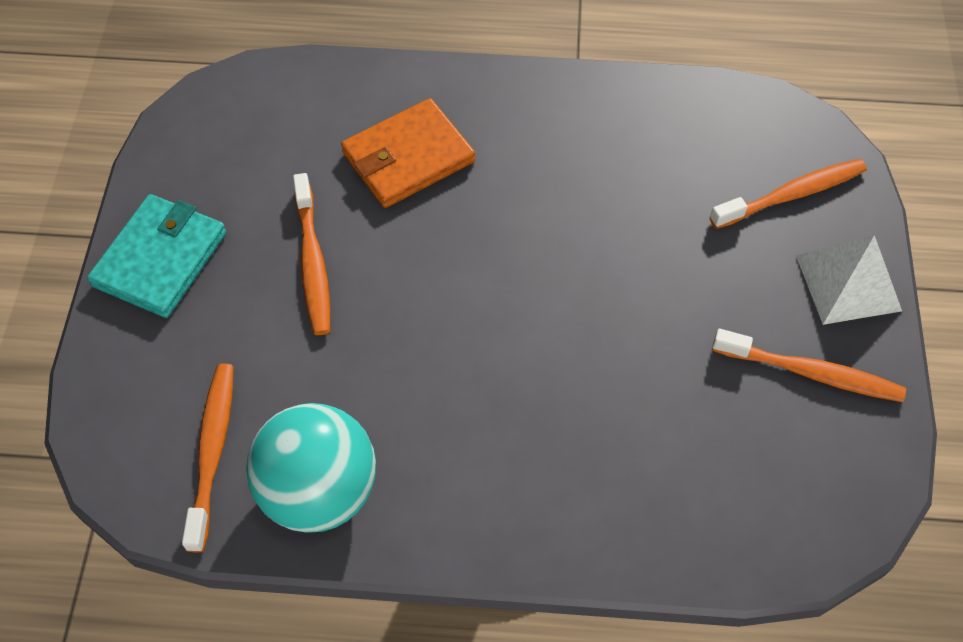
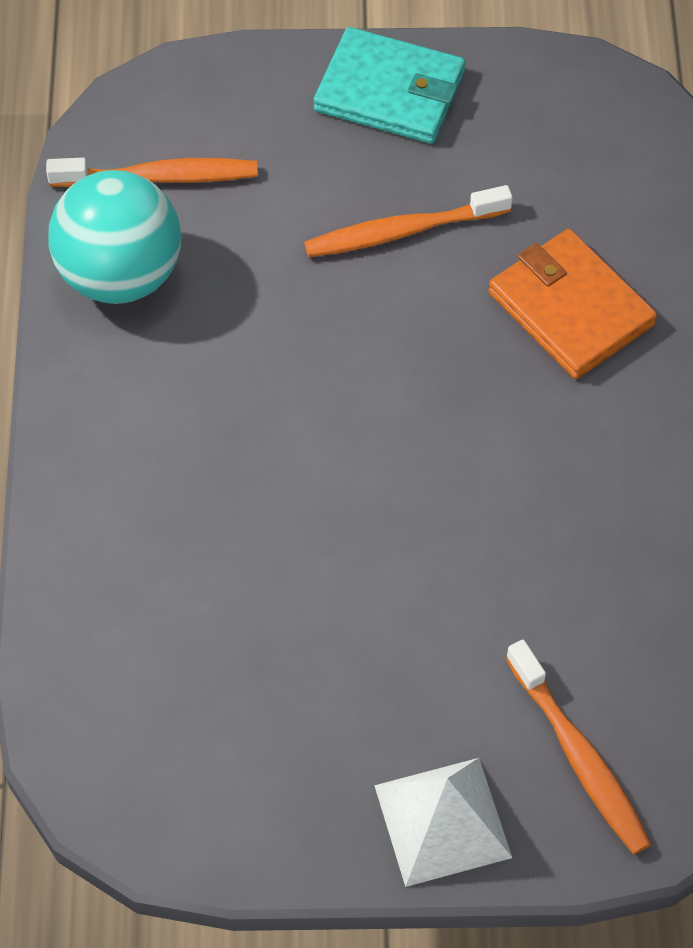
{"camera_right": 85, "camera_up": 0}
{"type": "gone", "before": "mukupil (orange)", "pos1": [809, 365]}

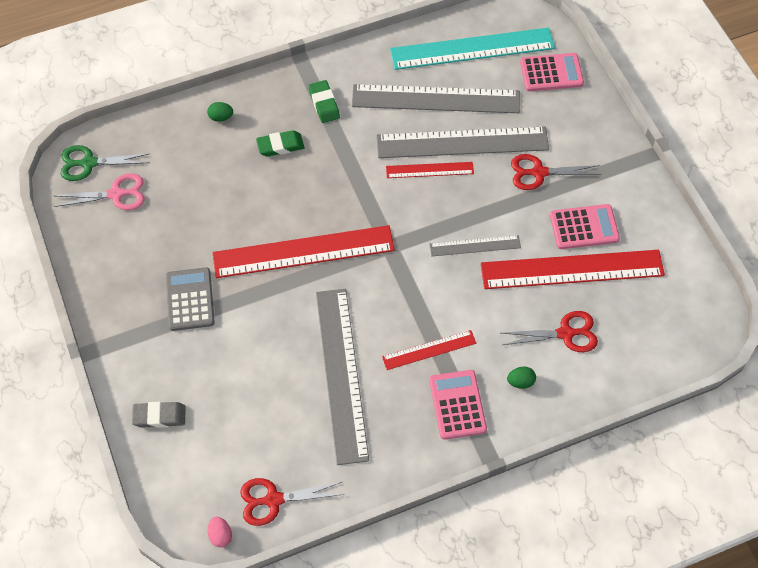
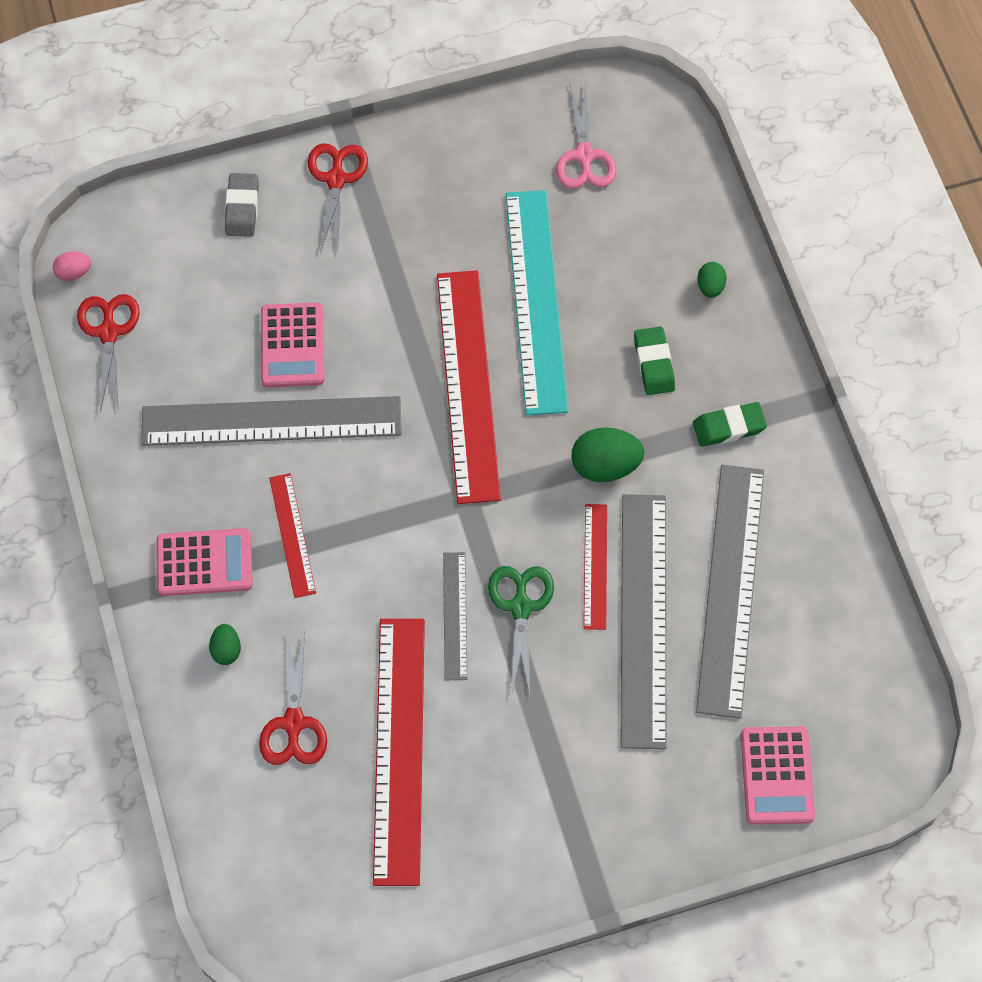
{"camera_right": 95, "camera_up": 5}
{"type": "shifted", "before": "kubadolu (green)", "pos1": [105, 163], "pos2": [521, 630]}
{"type": "gone", "before": "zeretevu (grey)", "pos1": [190, 299]}
{"type": "shifted", "before": "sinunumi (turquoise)", "pos1": [472, 49], "pos2": [537, 303]}
{"type": "shifted", "before": "kubadolu (red)", "pos1": [556, 172], "pos2": [338, 199]}
{"type": "shifted", "before": "zeretevu (pink)", "pos1": [585, 226], "pos2": [292, 345]}
{"type": "new", "after": "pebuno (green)", "pos2": [607, 454]}

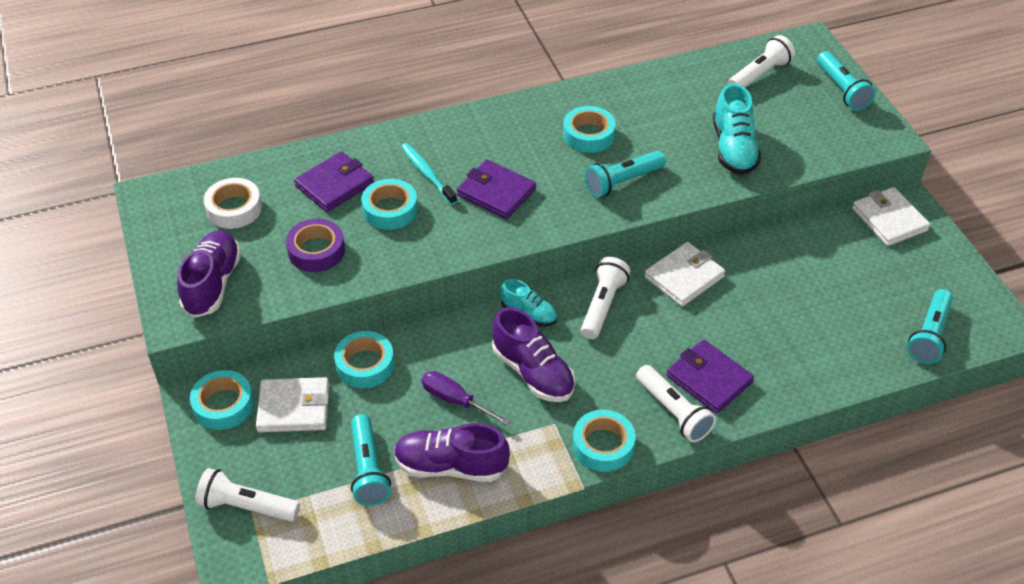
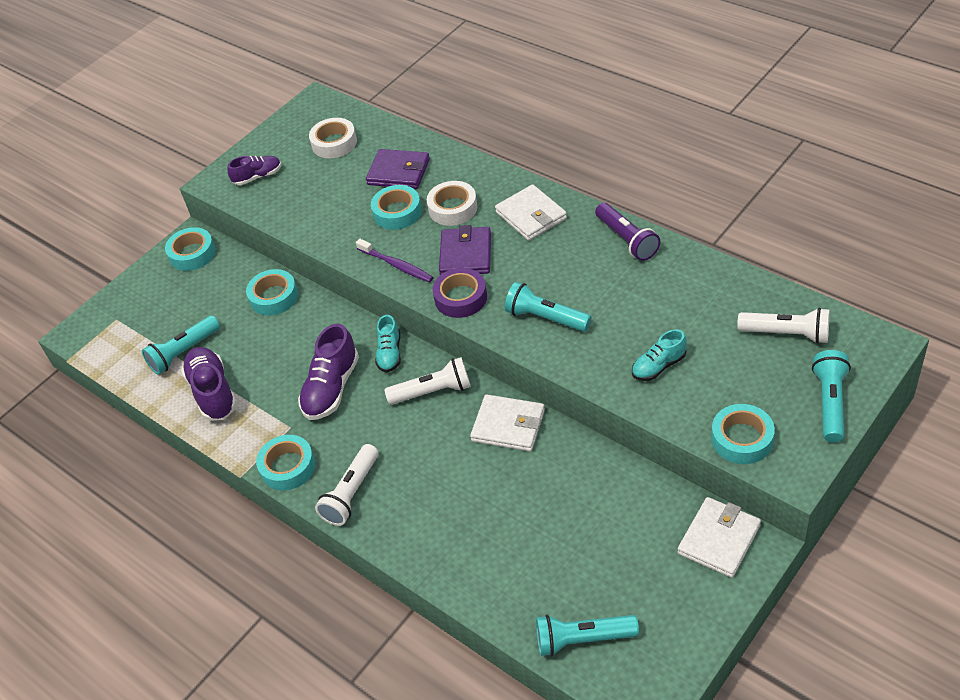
{"camera_right": 65, "camera_up": 0}
{"type": "scaled", "before": "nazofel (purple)", "pos1": [209, 273], "pos2": [254, 170], "scale": 0.61}
{"type": "gone", "before": "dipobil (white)", "pos1": [247, 495]}
{"type": "shifted", "before": "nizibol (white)", "pos1": [292, 405], "pos2": [531, 212]}
{"type": "shifted", "before": "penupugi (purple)", "pos1": [315, 245], "pos2": [459, 293]}
{"type": "swapped", "before": "mukupil (turquoise)", "after": "penupugi (white)", "pos1": [429, 174], "pos2": [452, 203]}
{"type": "gone", "before": "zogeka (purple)", "pos1": [465, 398]}
{"type": "shifted", "before": "penupugi (turquoise)", "pos1": [589, 129], "pos2": [743, 434]}
{"type": "gone", "before": "nizibol (purple)", "pos1": [710, 377]}
{"type": "scaled", "before": "nazofel (turquoise)", "pos1": [737, 129], "pos2": [659, 355], "scale": 0.61}
{"type": "rotated", "before": "dipobil (turquoise)", "pos1": [846, 81], "pos2": [831, 396], "turn": 150}
{"type": "new", "after": "mukupil (purple)", "pos2": [395, 261]}
{"type": "new", "after": "dipobil (purple)", "pos2": [627, 232]}

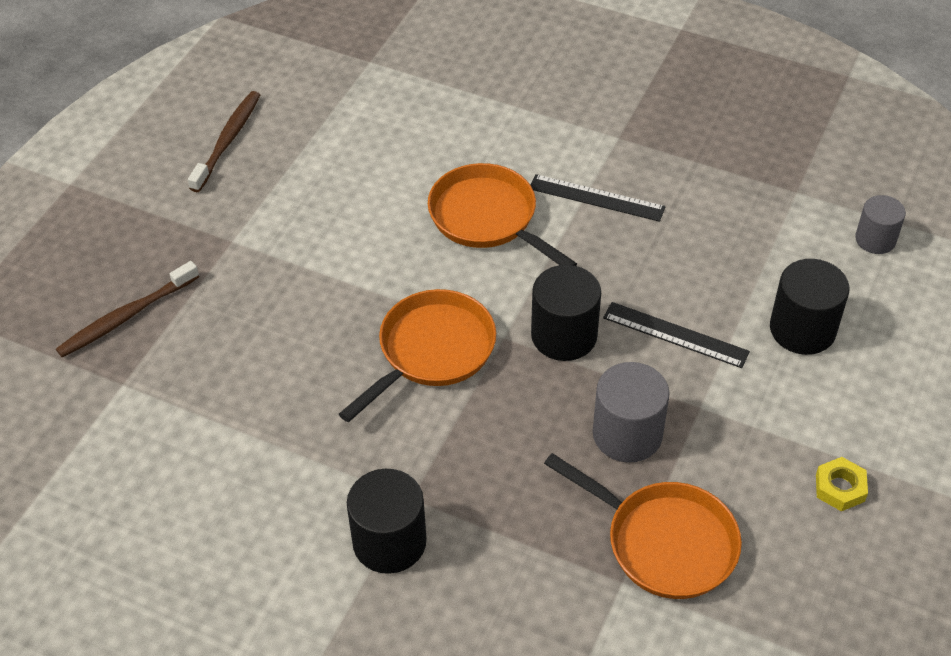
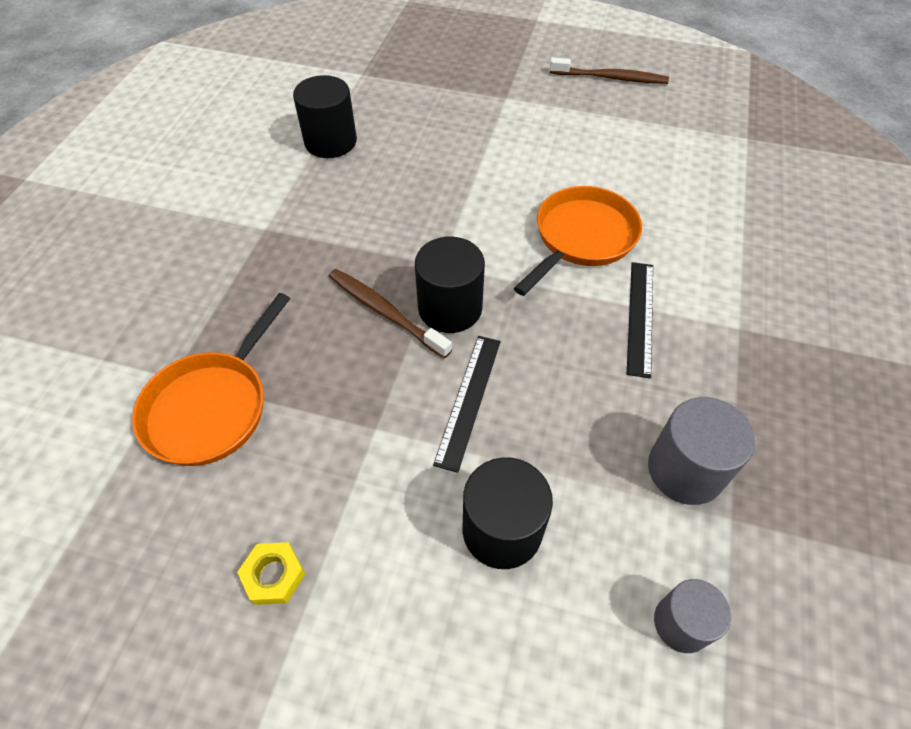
{"camera_right": 80, "camera_up": 5}
{"type": "shifted", "before": "mukupil (brown)", "pos1": [127, 309], "pos2": [390, 314]}
{"type": "gone", "before": "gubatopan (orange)", "pos1": [417, 355]}
{"type": "shifted", "before": "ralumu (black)", "pos1": [387, 521], "pos2": [325, 116]}
{"type": "shifted", "before": "ralumu (grey)", "pos1": [631, 412], "pos2": [701, 451]}

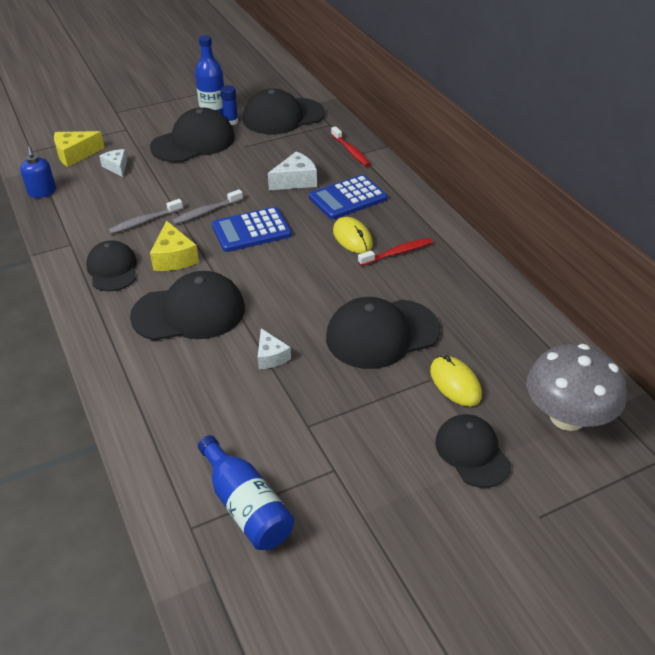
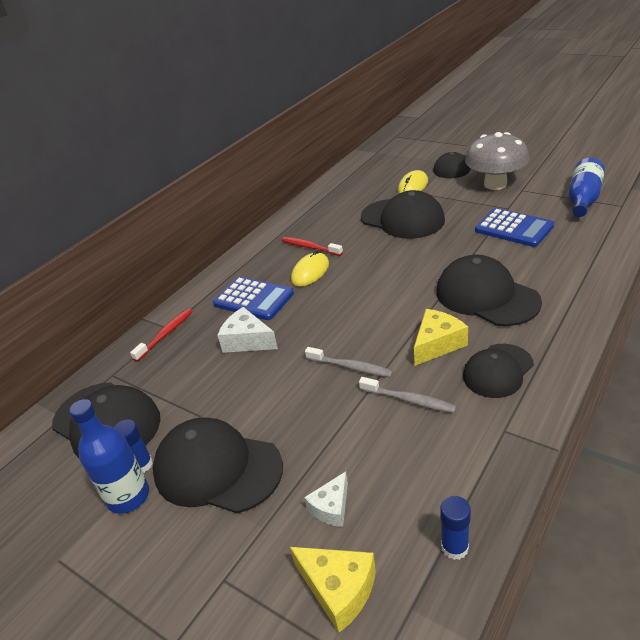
{"camera_right": -115, "camera_up": -5}
{"type": "swapped", "before": "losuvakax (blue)", "after": "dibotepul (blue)", "pos1": [38, 172], "pos2": [455, 528]}
{"type": "shifted", "before": "zeretevu (blue)", "pos1": [252, 229], "pos2": [514, 227]}
{"type": "gone", "before": "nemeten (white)", "pos1": [274, 349]}
{"type": "shifted", "before": "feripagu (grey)", "pos1": [576, 387], "pos2": [497, 161]}

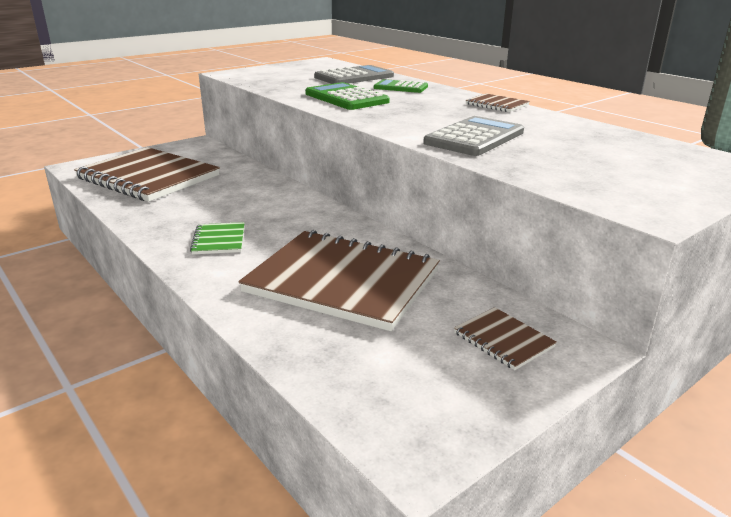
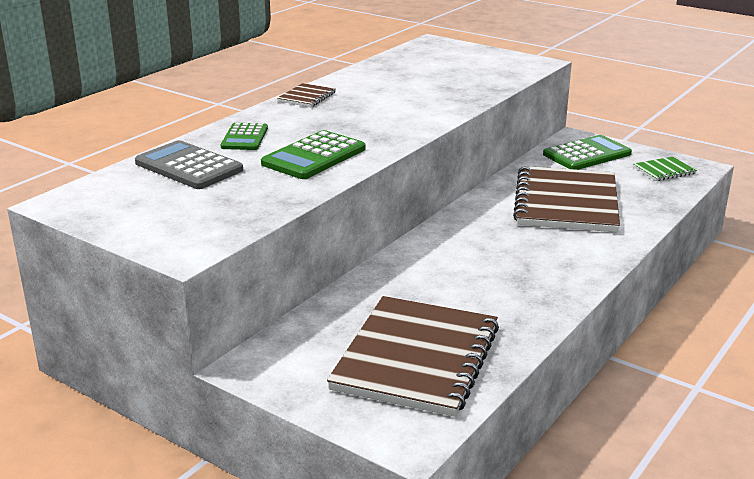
{"camera_right": -105, "camera_up": 0}
{"type": "shifted", "before": "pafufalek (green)", "pos1": [217, 238], "pos2": [665, 169]}
{"type": "gone", "before": "zeretevu (grey)", "pos1": [473, 136]}
{"type": "swapped", "before": "pafufalek (brown)", "after": "zeretevu (green)", "pos1": [505, 338], "pos2": [587, 152]}

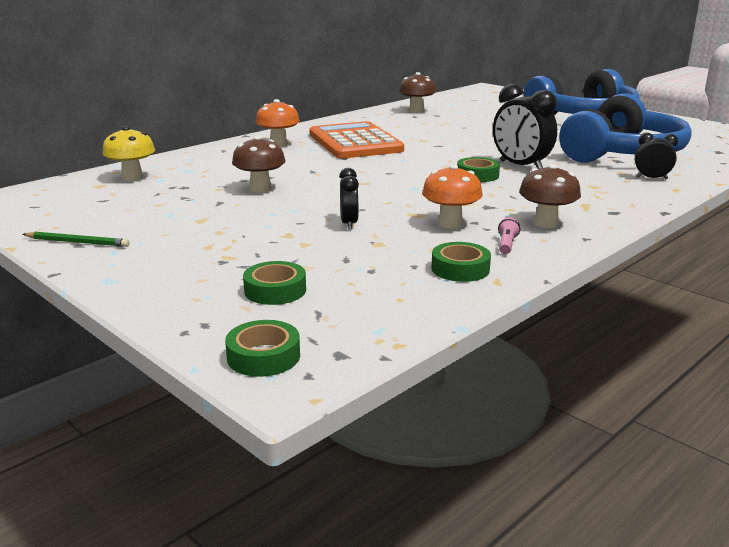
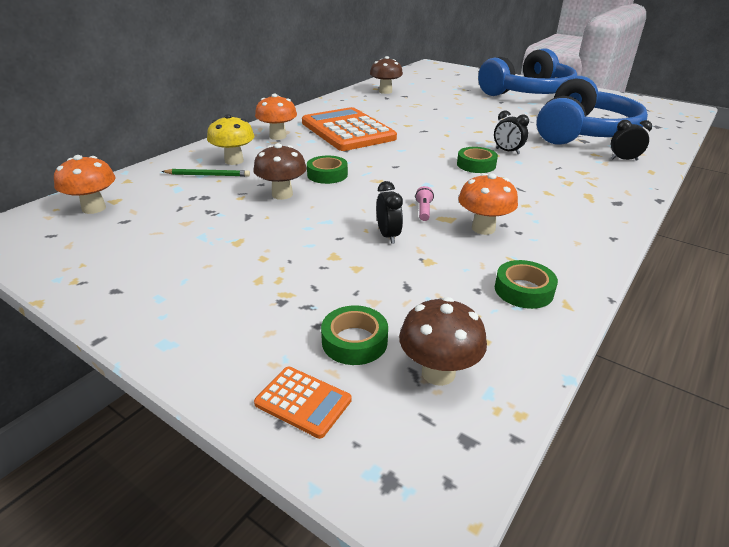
{"camera_right": -10, "camera_up": 10}
{"type": "shifted", "before": "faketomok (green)", "pos1": [75, 239], "pos2": [205, 173]}
{"type": "shifted", "before": "feripagu (yellow)", "pos1": [128, 153], "pos2": [231, 139]}
{"type": "shifted", "before": "penupugi (green)", "pos1": [262, 348], "pos2": [327, 170]}
{"type": "scaled", "before": "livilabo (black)", "pos1": [525, 126], "pos2": [511, 132], "scale": 0.56}
{"type": "shifted", "before": "dipobil (pink)", "pos1": [509, 235], "pos2": [424, 203]}
{"type": "shifted", "before": "feripagu (brown)", "pos1": [550, 196], "pos2": [443, 341]}
{"type": "new", "after": "feripagu (orange)", "pos2": [85, 184]}
{"type": "new", "after": "zeretevu (orange)", "pos2": [303, 403]}

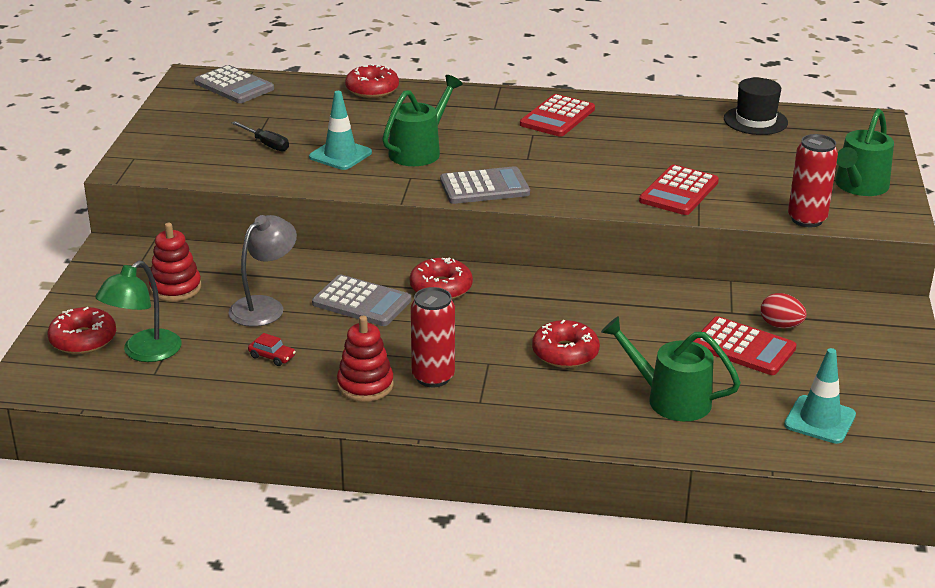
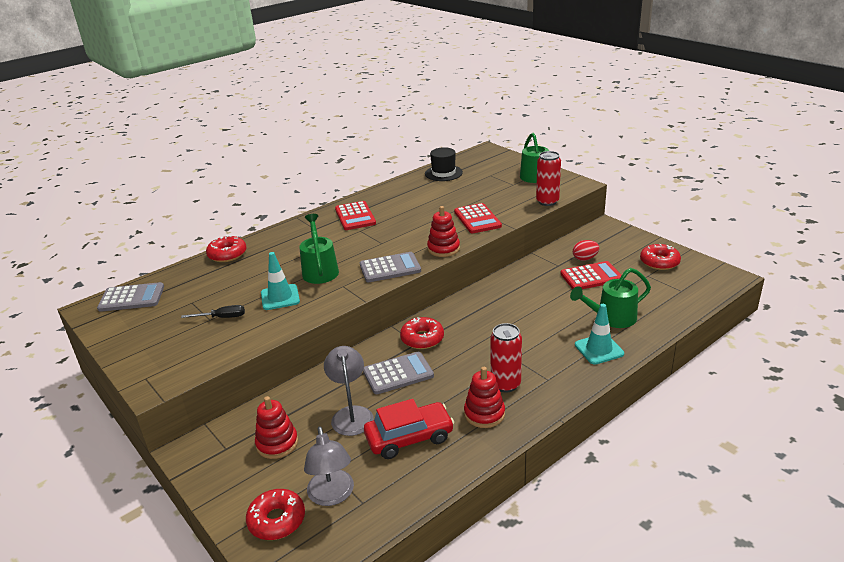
{"camera_right": -45, "camera_up": 0}
{"type": "repainted", "before": "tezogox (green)", "after": "tezogox (grey)", "pos1": [138, 311], "pos2": [329, 466]}
{"type": "scaled", "before": "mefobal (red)", "pos1": [272, 349], "pos2": [409, 429], "scale": 2.39}
{"type": "rotated", "before": "zeretevu (grey)", "pos1": [485, 185], "pos2": [390, 267], "turn": 45}
{"type": "shifted", "before": "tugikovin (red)", "pos1": [566, 344], "pos2": [660, 257]}
{"type": "shifted", "before": "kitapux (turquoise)", "pos1": [820, 396], "pos2": [599, 334]}
{"type": "new", "after": "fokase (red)", "pos2": [443, 231]}

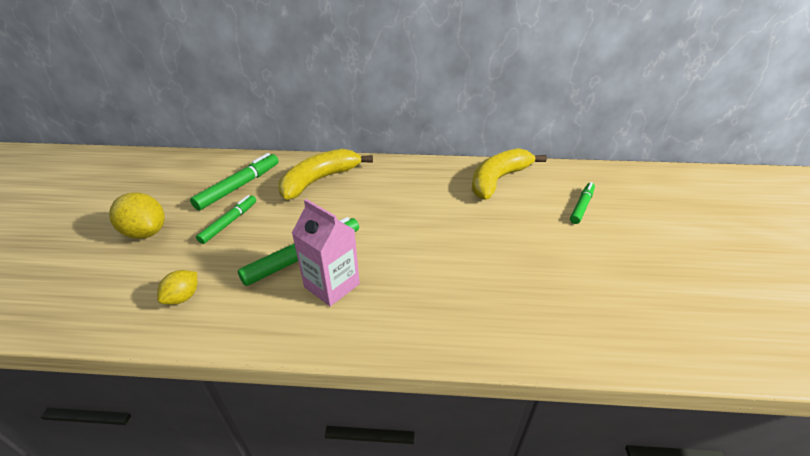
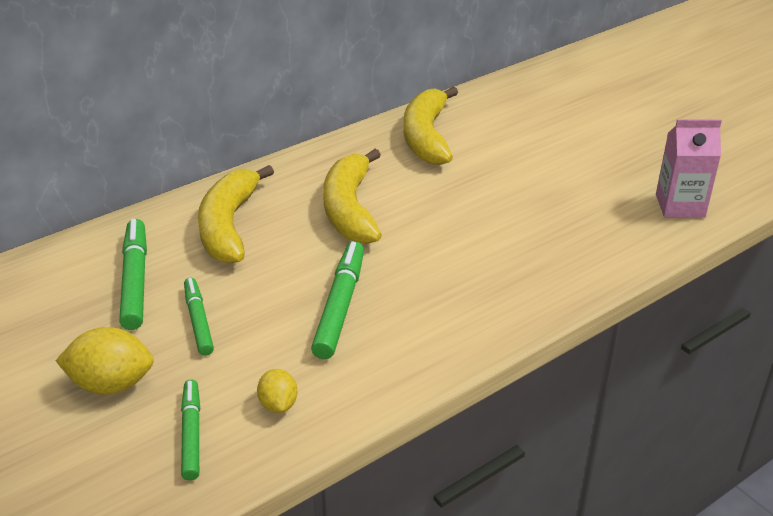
{"camera_right": -40, "camera_up": 0}
{"type": "shifted", "before": "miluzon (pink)", "pos1": [326, 252], "pos2": [689, 168]}
{"type": "shifted", "before": "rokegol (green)", "pos1": [582, 203], "pos2": [190, 430]}
{"type": "new", "after": "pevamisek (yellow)", "pos2": [352, 196]}

